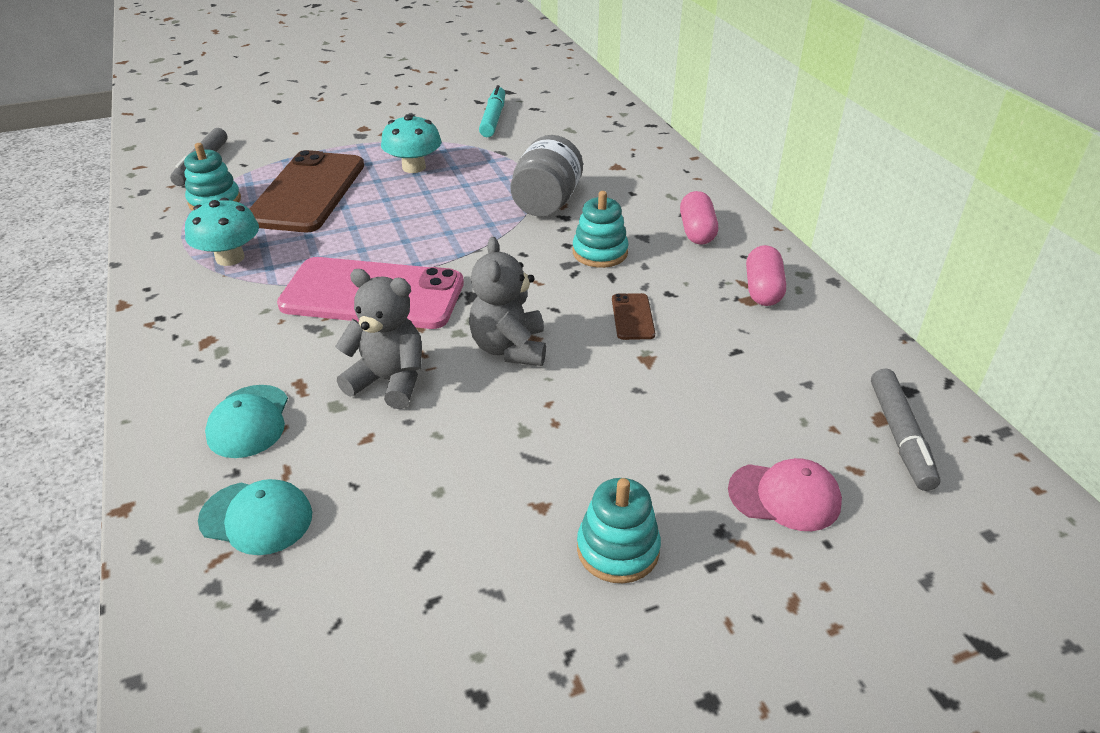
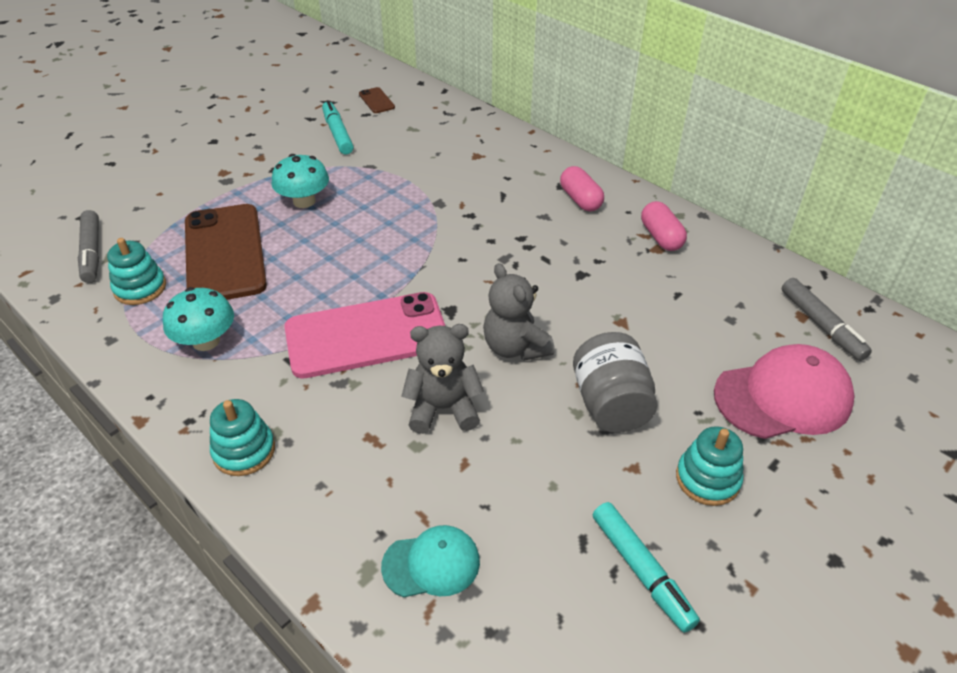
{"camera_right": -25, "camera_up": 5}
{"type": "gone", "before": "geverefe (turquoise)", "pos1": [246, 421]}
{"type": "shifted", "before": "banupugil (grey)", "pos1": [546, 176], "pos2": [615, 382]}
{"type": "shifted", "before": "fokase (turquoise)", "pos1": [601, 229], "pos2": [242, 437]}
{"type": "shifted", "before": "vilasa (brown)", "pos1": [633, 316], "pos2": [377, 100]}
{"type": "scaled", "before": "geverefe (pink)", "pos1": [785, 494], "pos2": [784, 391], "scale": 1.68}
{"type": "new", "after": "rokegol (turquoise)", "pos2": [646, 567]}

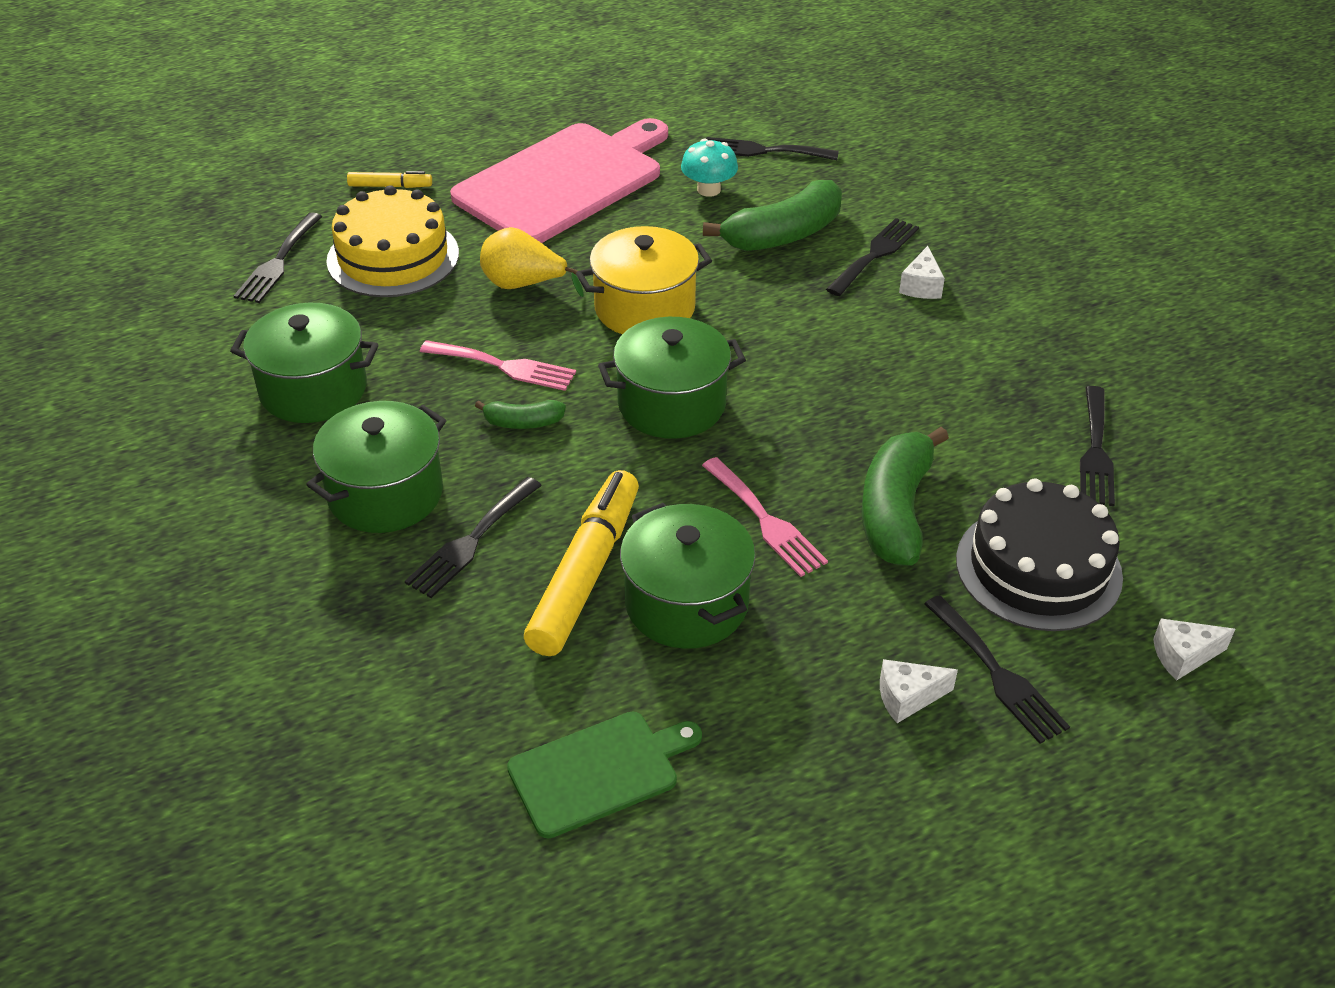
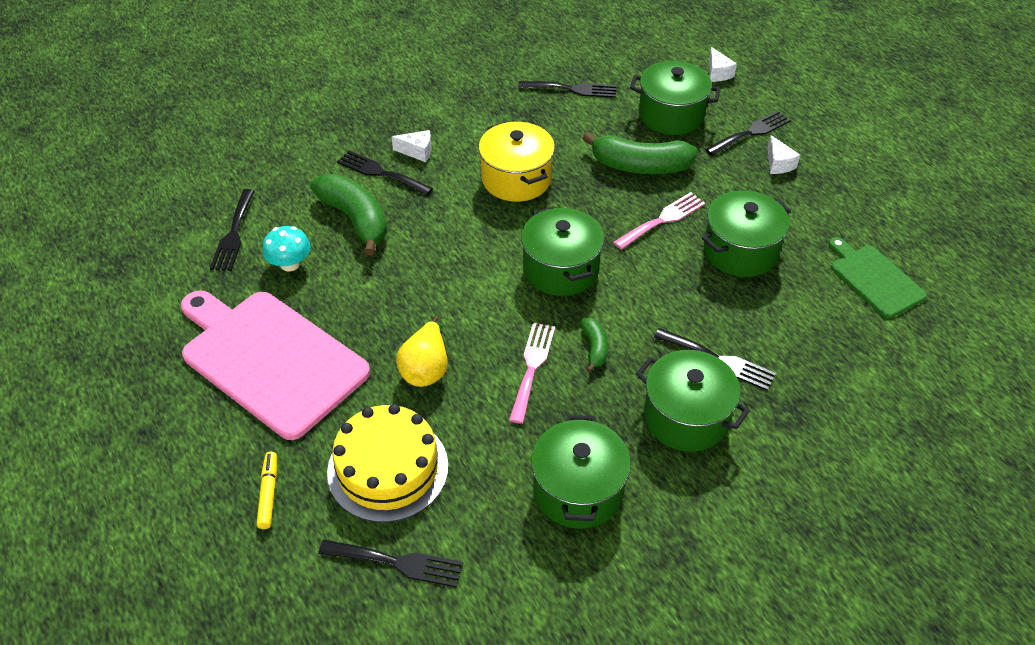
{"camera_right": -95, "camera_up": 5}
{"type": "gone", "before": "rokegol (yellow)", "pos1": [581, 563]}
{"type": "shifted", "before": "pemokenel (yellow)", "pos1": [644, 280], "pos2": [516, 162]}
{"type": "swapped", "before": "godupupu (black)", "after": "pemokenel (green)", "pos1": [1039, 554], "pos2": [675, 98]}

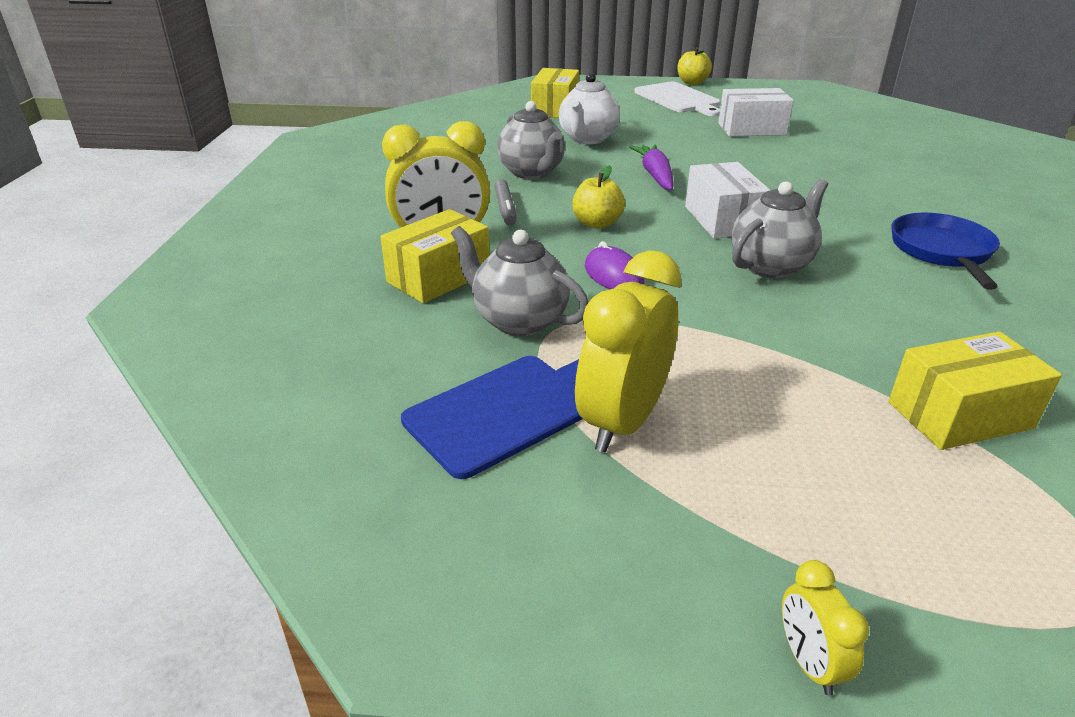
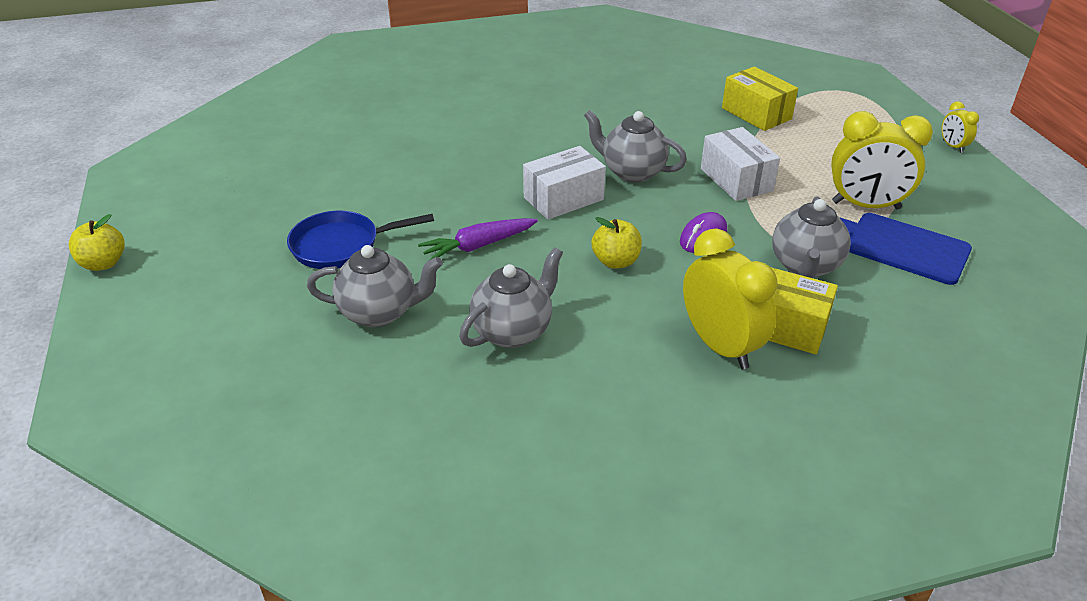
{"camera_right": -110, "camera_up": 5}
{"type": "gone", "before": "rokegol (grey)", "pos1": [505, 202]}
{"type": "gone", "before": "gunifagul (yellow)", "pos1": [555, 93]}
{"type": "repainted", "before": "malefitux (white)", "after": "malefitux (grey)", "pos1": [589, 108], "pos2": [375, 286]}
{"type": "gone", "before": "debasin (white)", "pos1": [677, 98]}
{"type": "shifted", "before": "gunifagul (white)", "pos1": [756, 112], "pos2": [740, 164]}
{"type": "rotated", "before": "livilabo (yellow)", "pos1": [825, 627], "pos2": [960, 127], "turn": 105}
{"type": "shifted", "before": "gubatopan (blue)", "pos1": [946, 251], "pos2": [360, 240]}

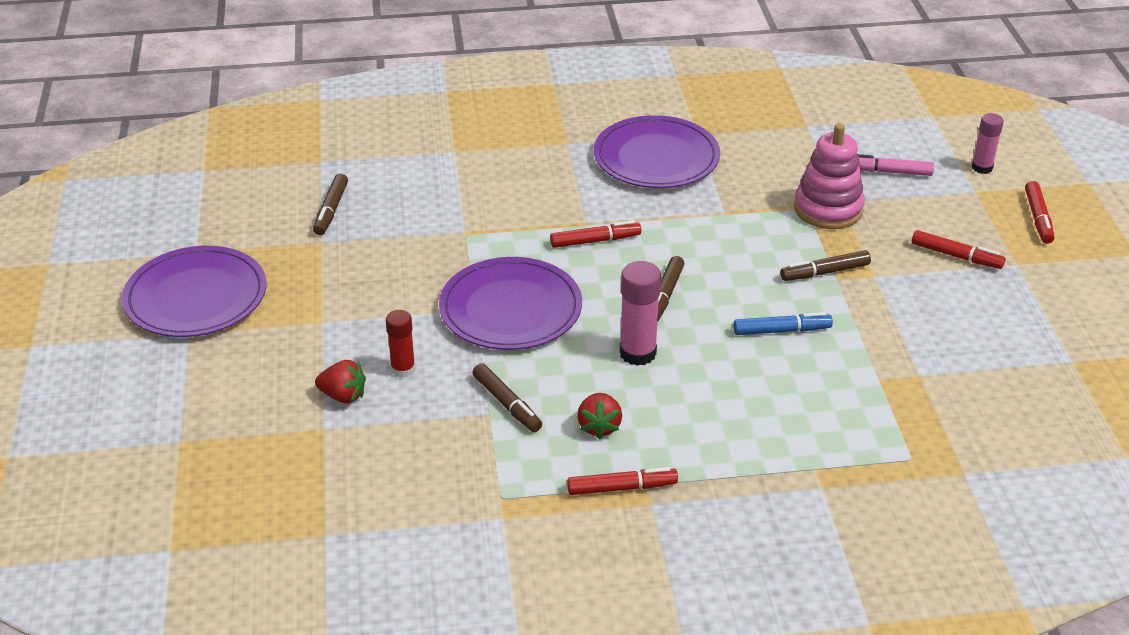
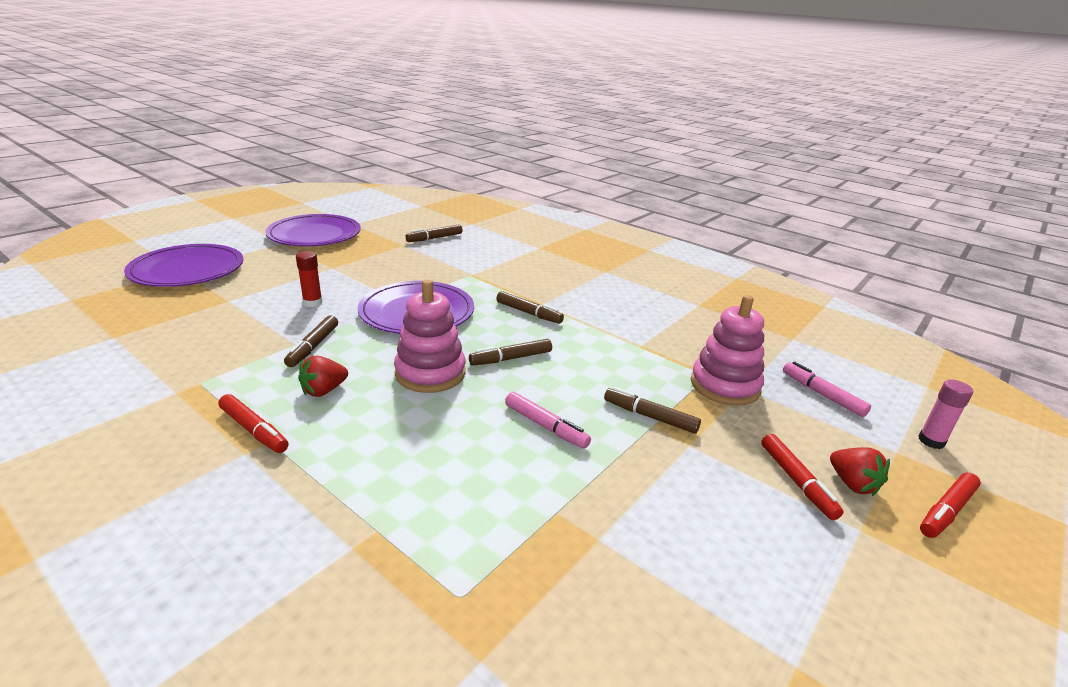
{"camera_right": 45, "camera_up": -10}
{"type": "shifted", "before": "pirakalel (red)", "pos1": [340, 381], "pos2": [860, 471]}
{"type": "repainted", "before": "rokegol (red)", "after": "rokegol (brown)", "pos1": [595, 234], "pos2": [530, 307]}
{"type": "shifted", "before": "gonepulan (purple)", "pos1": [657, 151], "pos2": [183, 265]}
{"type": "swapped", "before": "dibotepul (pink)", "after": "fokase (pink)", "pos1": [640, 313], "pos2": [430, 336]}
{"type": "repainted", "before": "rokegol (blue)", "after": "rokegol (pink)", "pos1": [783, 323], "pos2": [548, 420]}

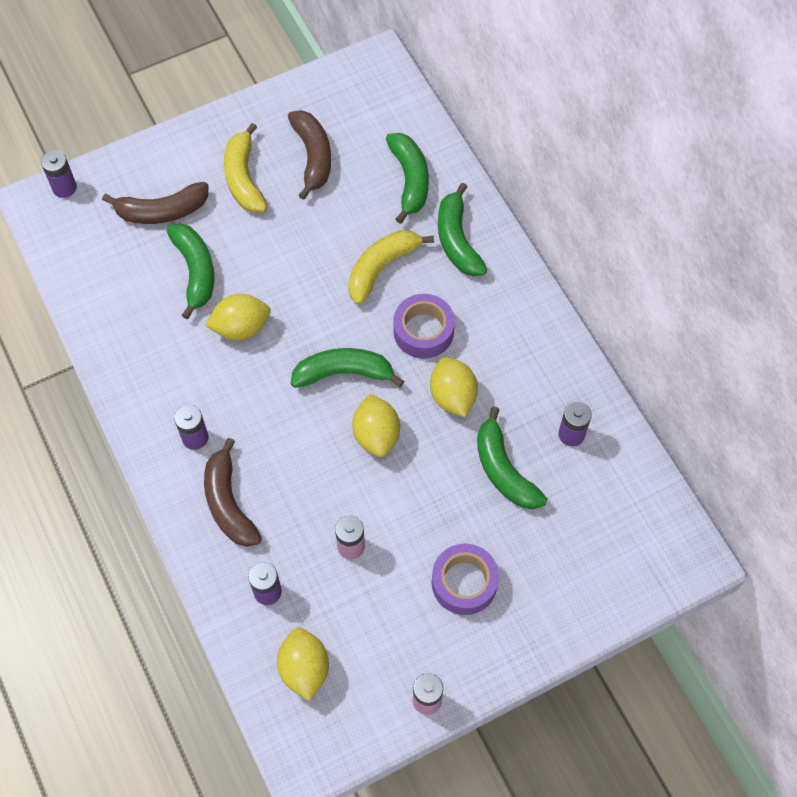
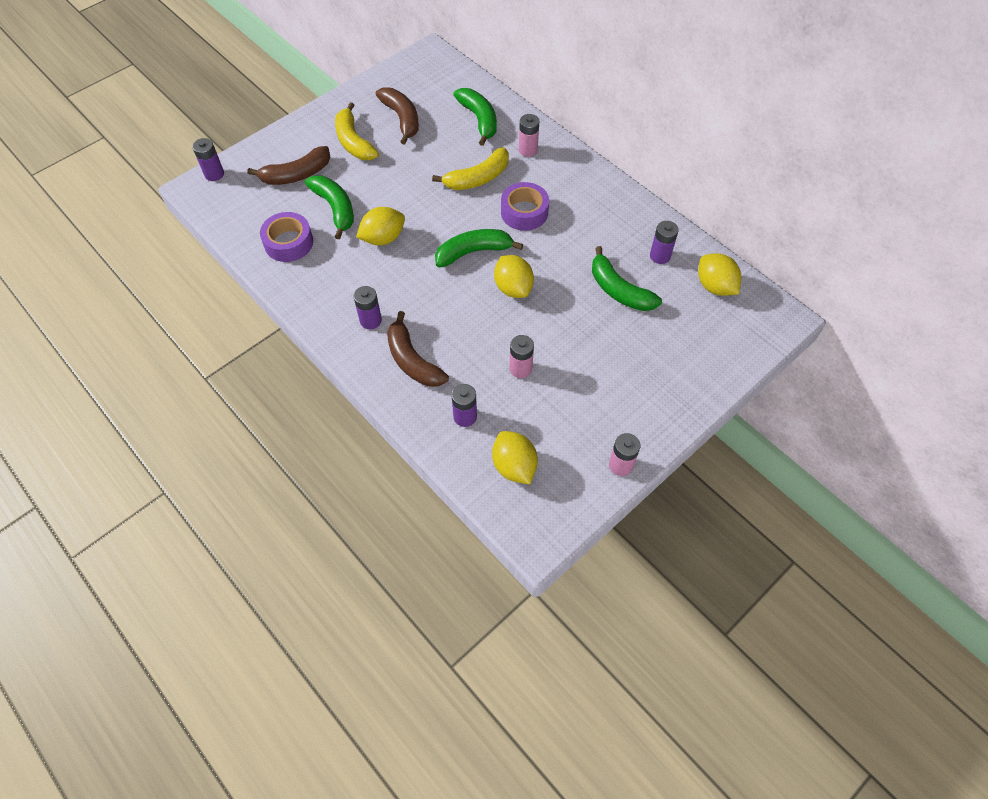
{"camera_right": -15, "camera_up": -5}
{"type": "rotated", "before": "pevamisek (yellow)", "pos1": [391, 267], "pos2": [470, 168], "turn": -150}
{"type": "shifted", "before": "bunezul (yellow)", "pos1": [454, 387], "pos2": [719, 274]}
{"type": "shifted", "before": "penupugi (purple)", "pos1": [465, 579], "pos2": [286, 237]}
{"type": "swapped", "before": "pevamisek (green)", "after": "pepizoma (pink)", "pos1": [462, 229], "pos2": [529, 135]}

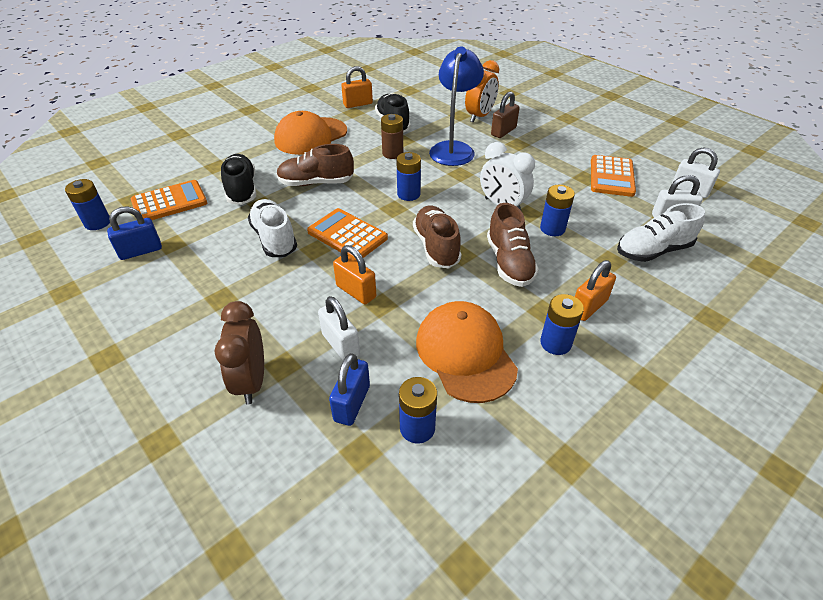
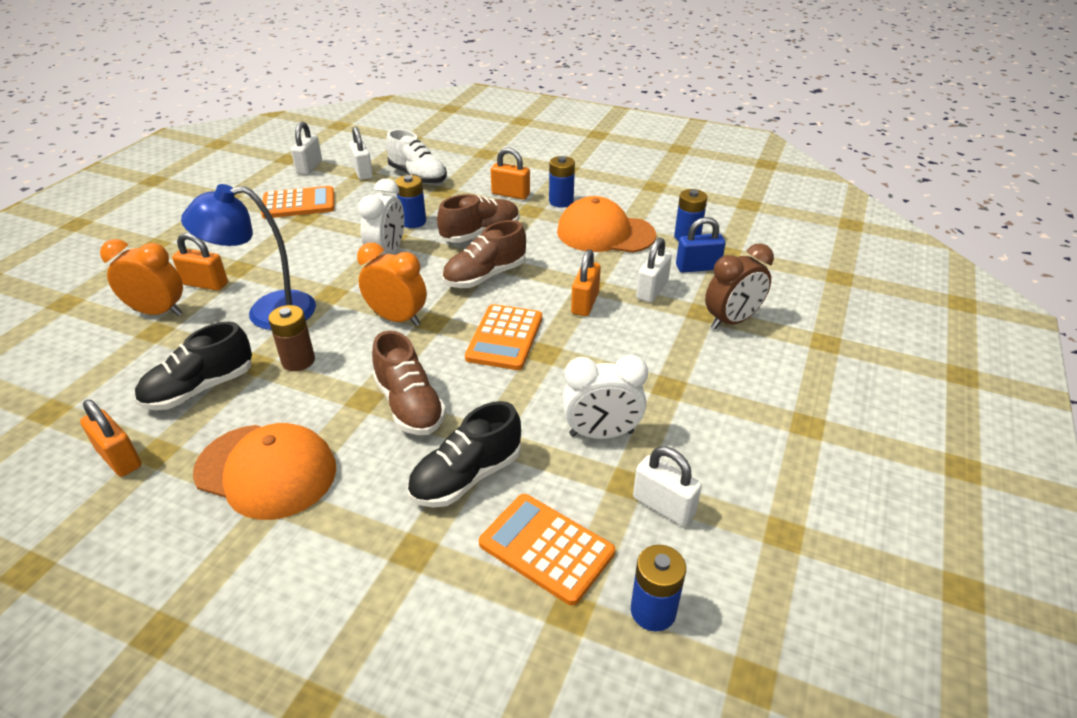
{"camera_right": -115, "camera_up": -5}
{"type": "repainted", "before": "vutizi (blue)", "after": "vutizi (white)", "pos1": [134, 233], "pos2": [667, 486]}
{"type": "gone", "before": "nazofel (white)", "pos1": [272, 228]}
{"type": "swapped", "before": "pepizoma (blue)", "after": "livilabo (orange)", "pos1": [408, 176], "pos2": [392, 284]}
{"type": "rotated", "before": "geverefe (orange)", "pos1": [467, 352], "pos2": [606, 224], "turn": 60}
{"type": "repainted", "before": "vutizi (brown)", "after": "vutizi (orange)", "pos1": [505, 114], "pos2": [200, 262]}
{"type": "new", "after": "livilabo (white)", "pos2": [605, 397]}

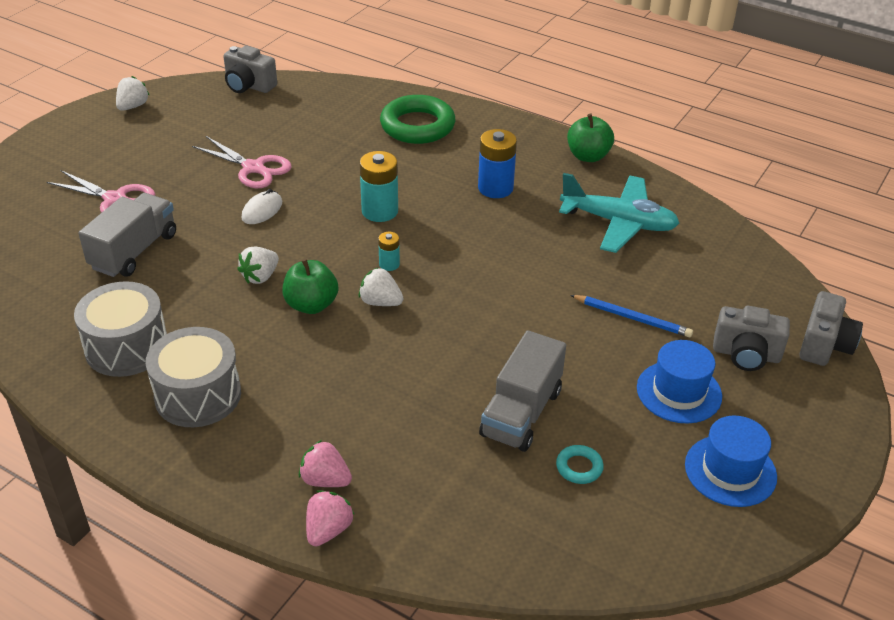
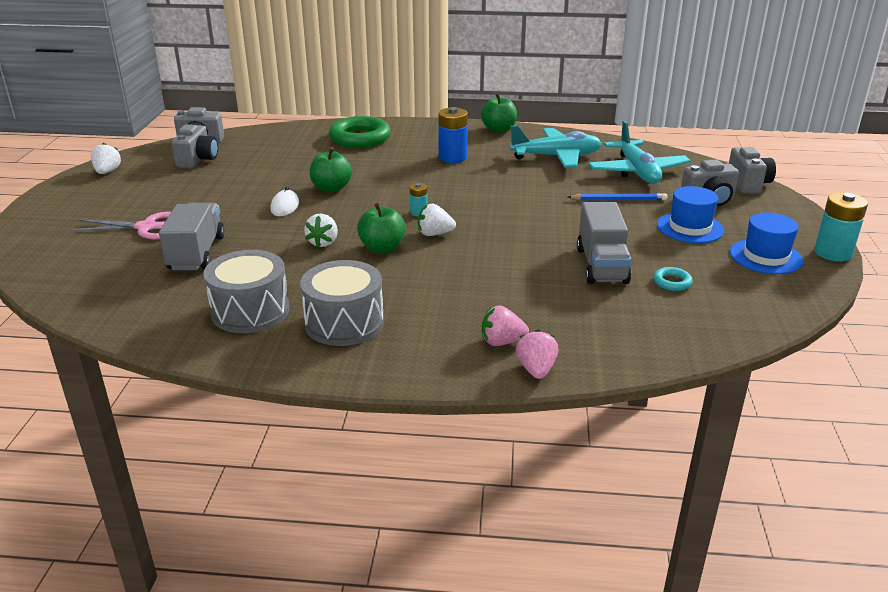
{"camera_right": -25, "camera_up": -10}
{"type": "gone", "before": "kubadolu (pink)", "pos1": [242, 162]}
{"type": "shifted", "before": "pepizoma (turquoise)", "pos1": [379, 186], "pos2": [841, 227]}
{"type": "new", "after": "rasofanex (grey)", "pos2": [194, 146]}
{"type": "new", "after": "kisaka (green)", "pos2": [330, 169]}
{"type": "new", "after": "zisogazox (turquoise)", "pos2": [639, 152]}

